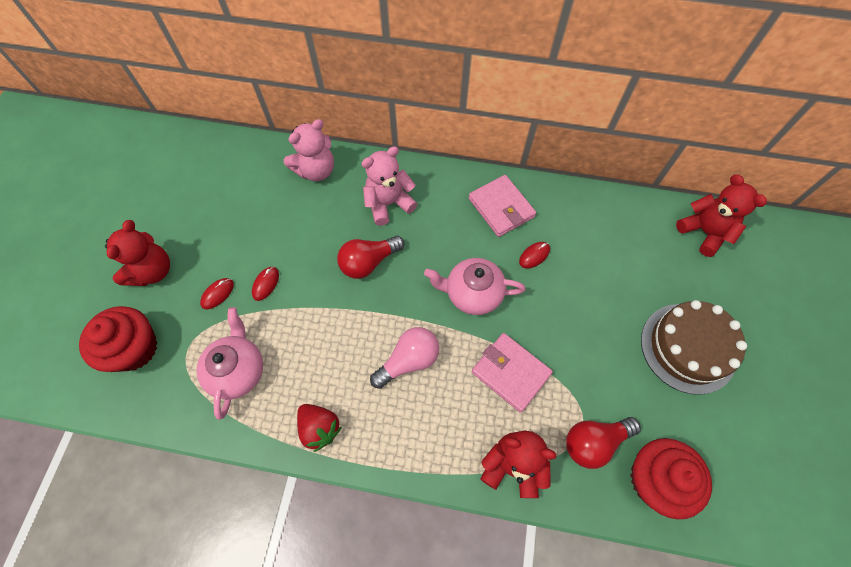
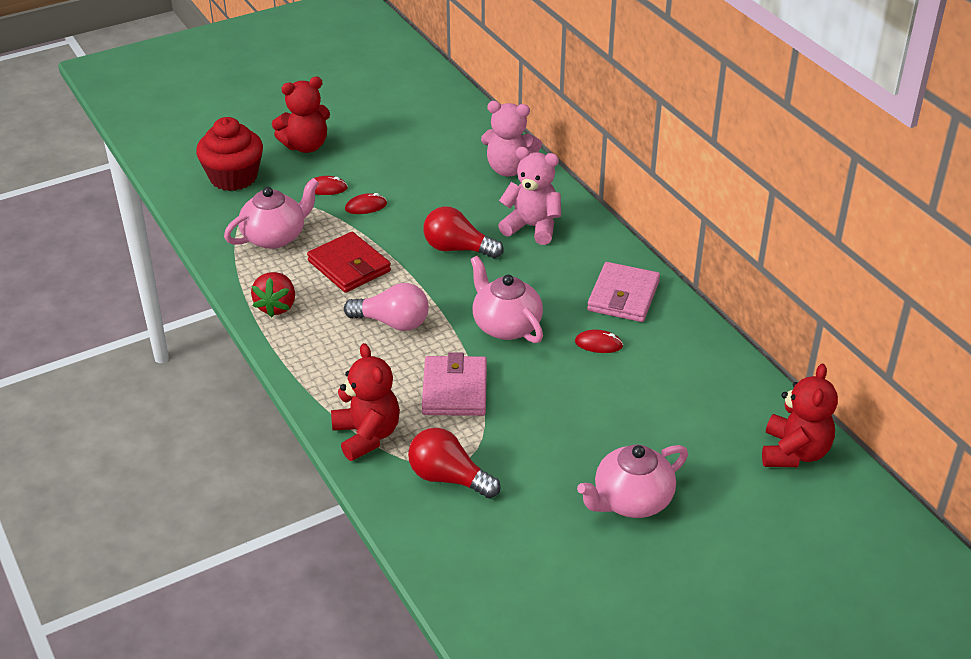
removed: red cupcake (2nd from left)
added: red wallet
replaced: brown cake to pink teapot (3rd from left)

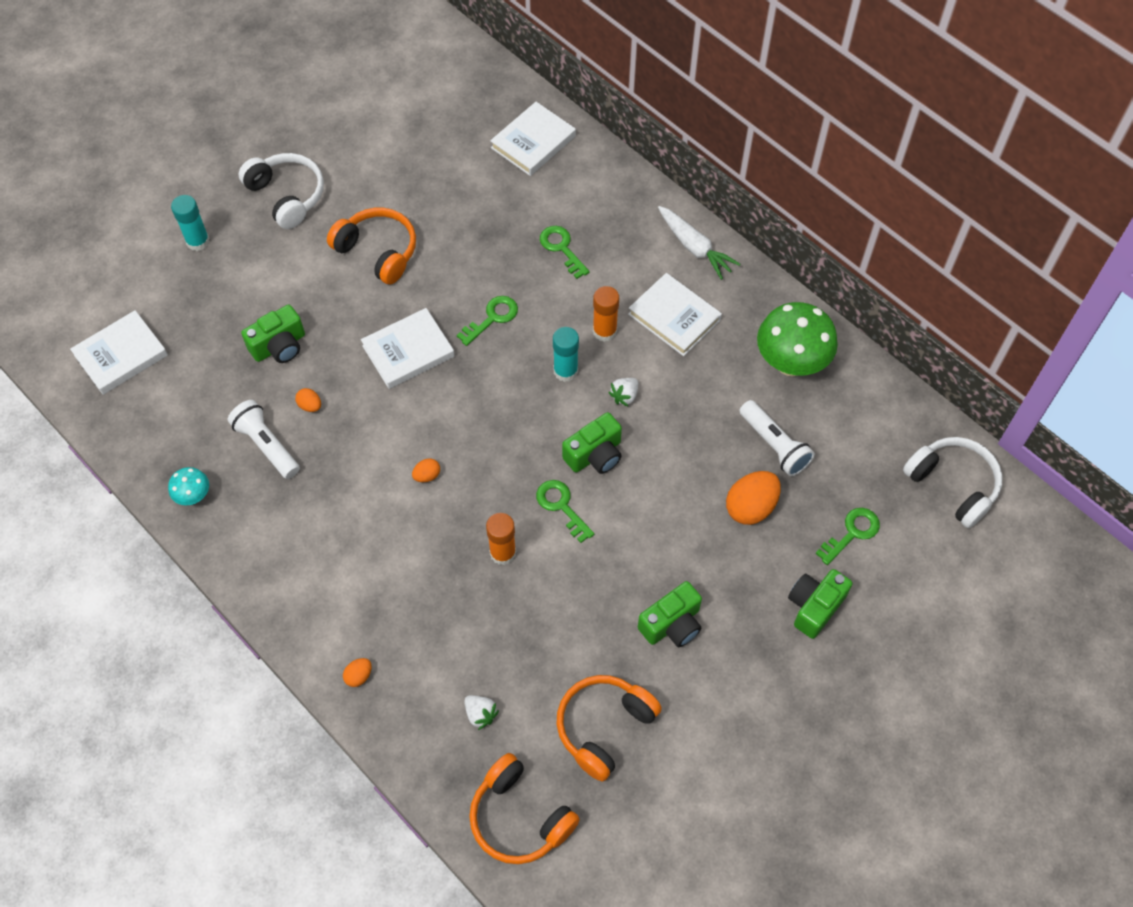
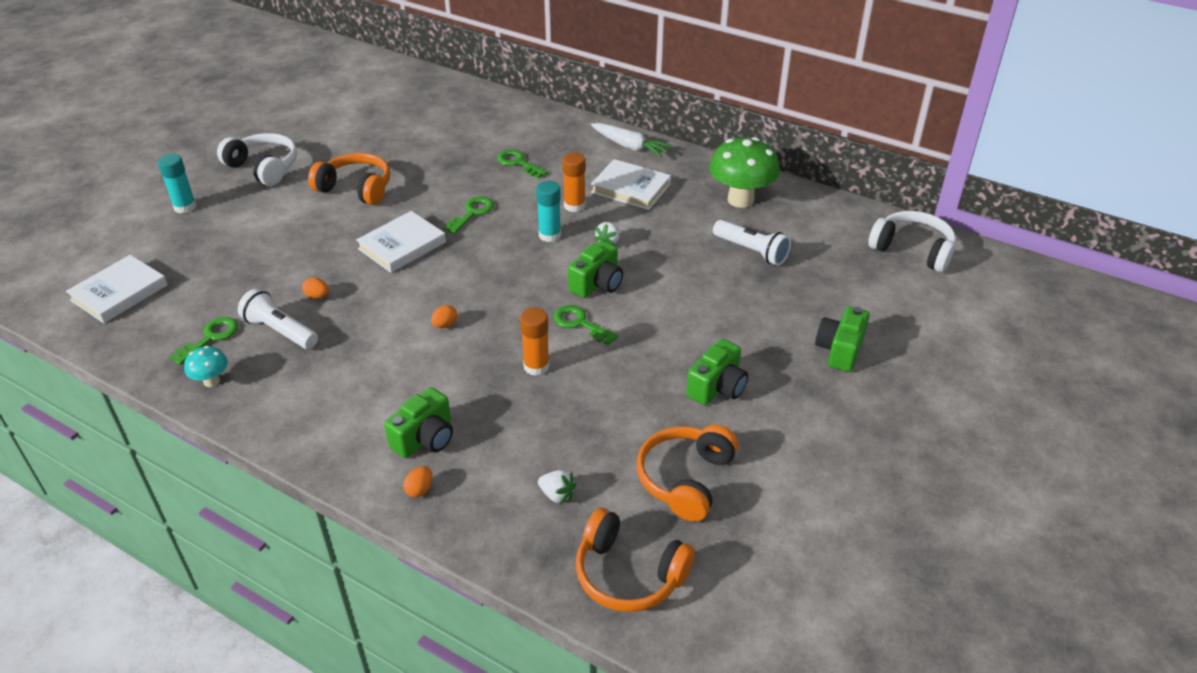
removed: white book (3rd from left); orange egg (4th from left)
moved: green camera (1st from left); green key (4th from left in the first image) to green key (1st from left)

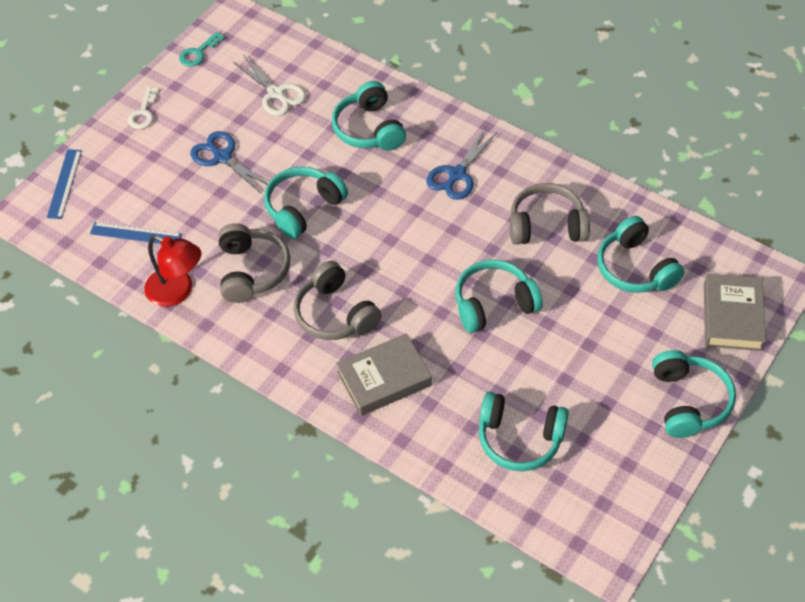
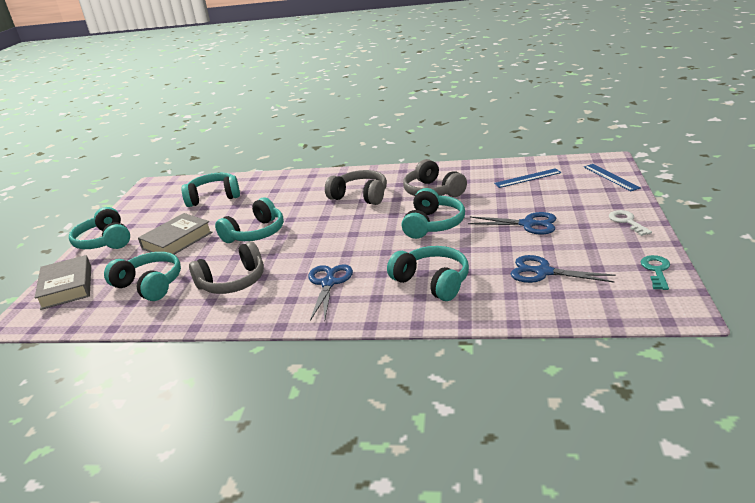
removed: red lamp
moved: grey book (1st from left in the first image) to grey book (2nd from left)
recoloured: white scissors to blue scissors (3rd from left)

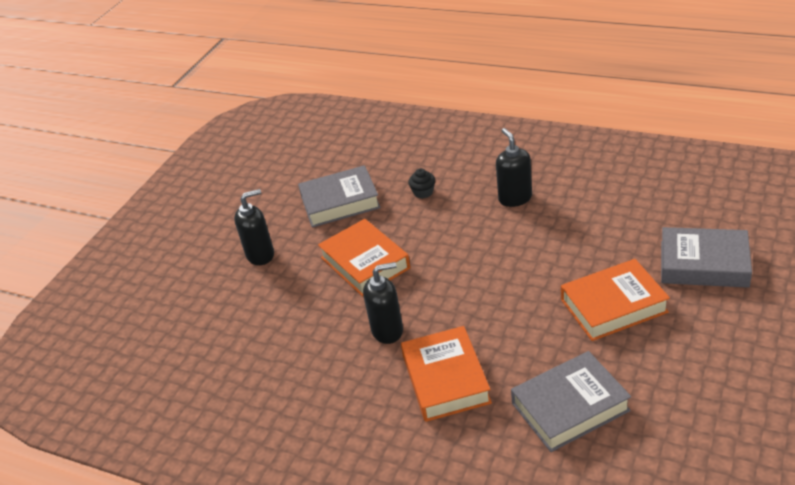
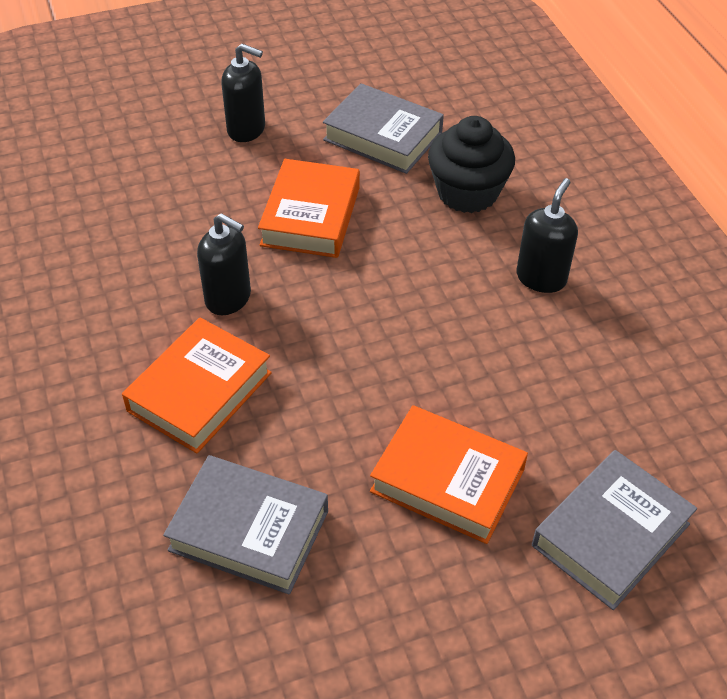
turned: grey book (3rd from left) 75 degrees clockwise
resized: black cupcake x2.19

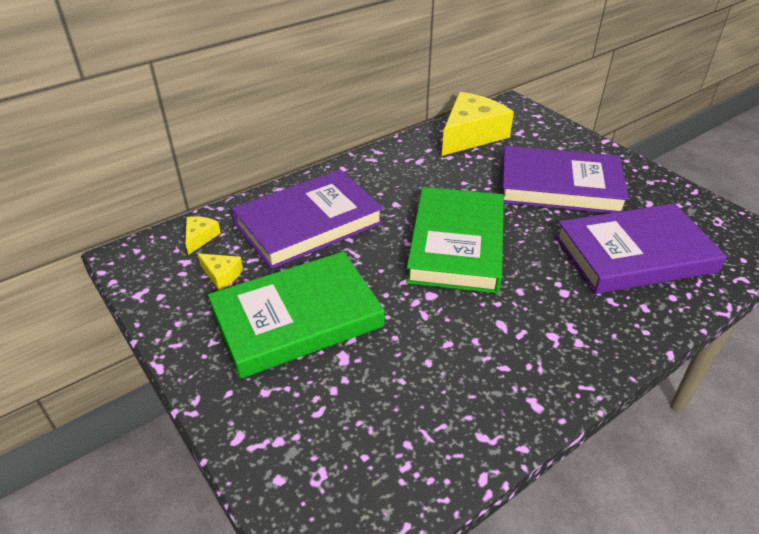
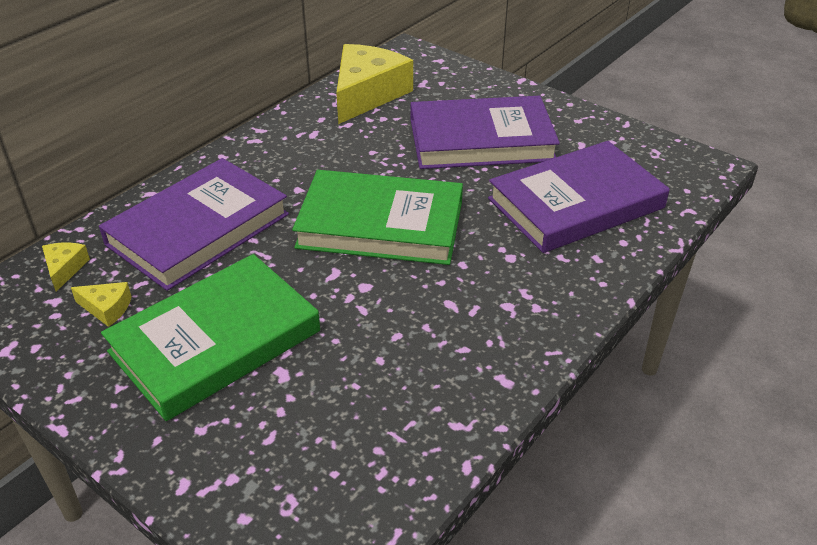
turned: green book (2nd from left) 75 degrees counterclockwise

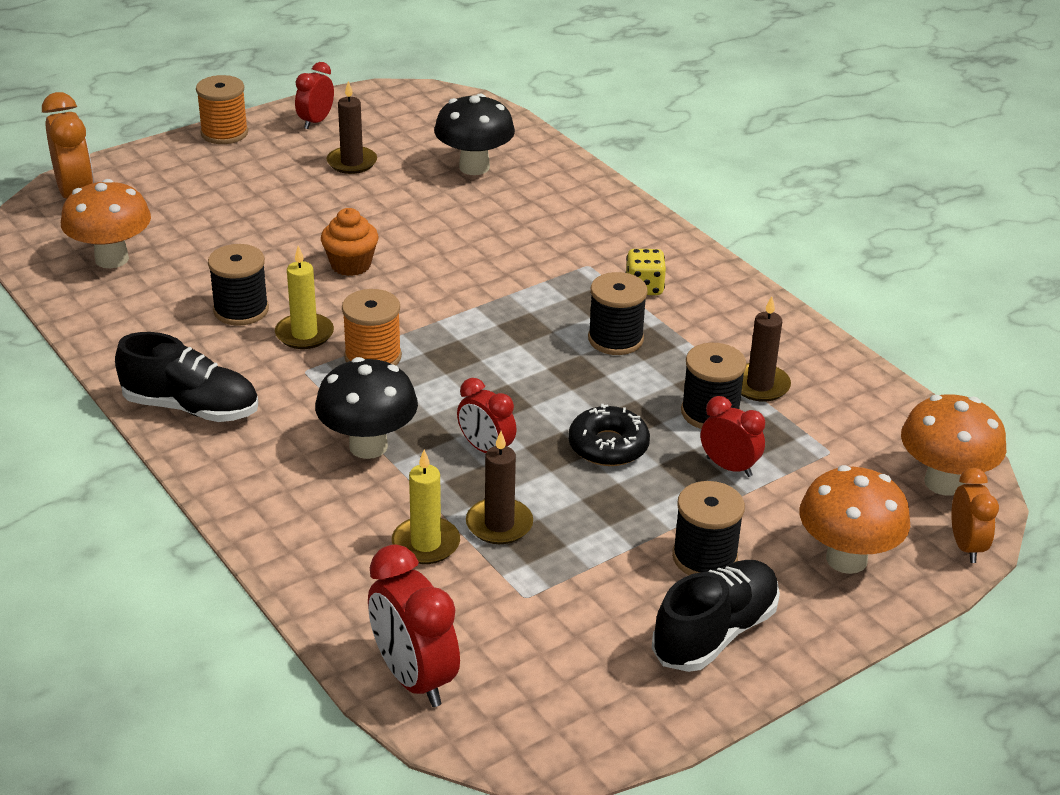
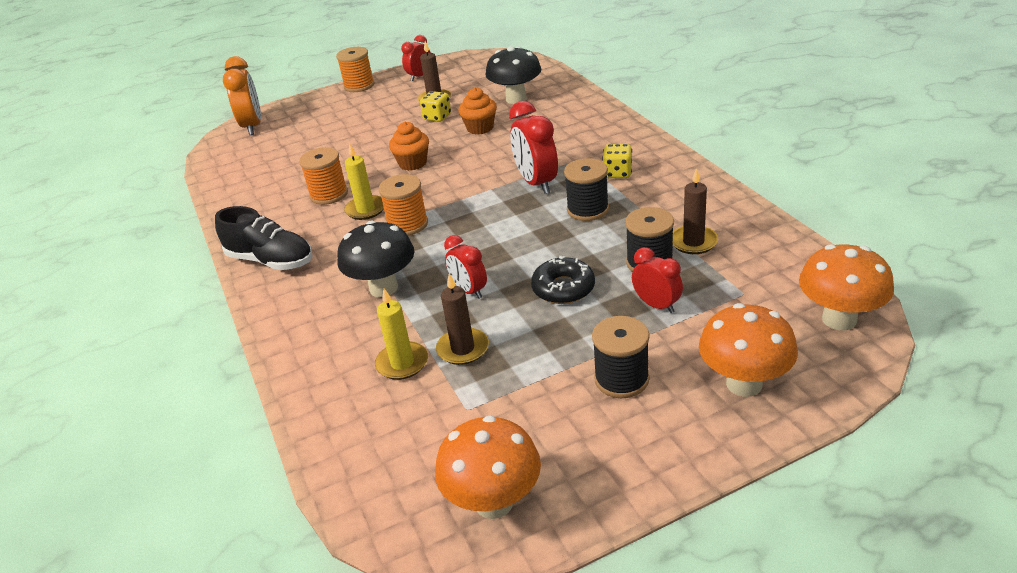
removed: orange clock (2nd from left); black shoe (2nd from left)
added: orange cupcake (2nd from left); yellow dice (1st from left)
moved: orange mushroom (1st from left); red clock (2nd from left in the first image) to red clock (3rd from left)
recoloured: black spool (1st from left) to orange spool (1st from left)

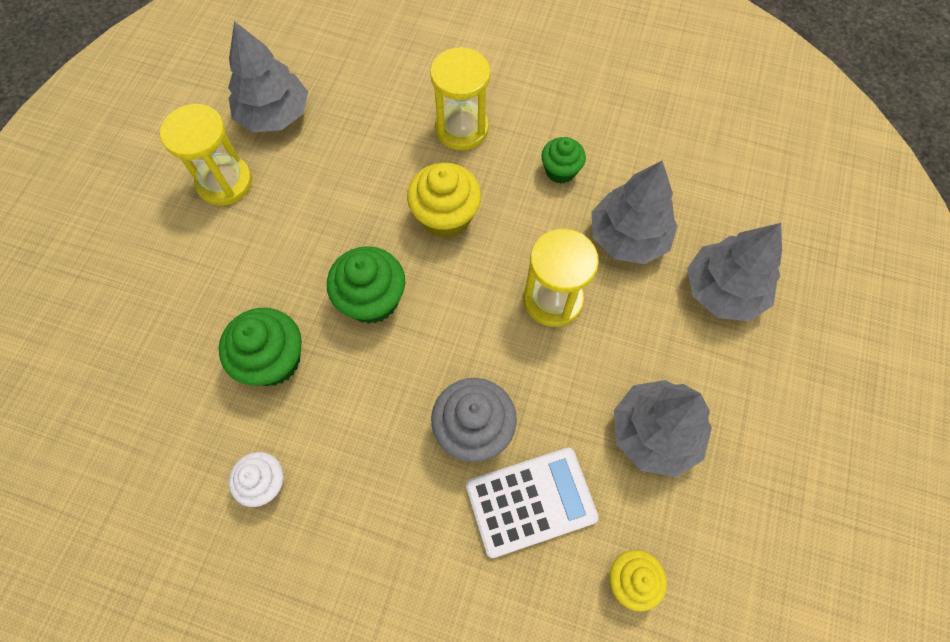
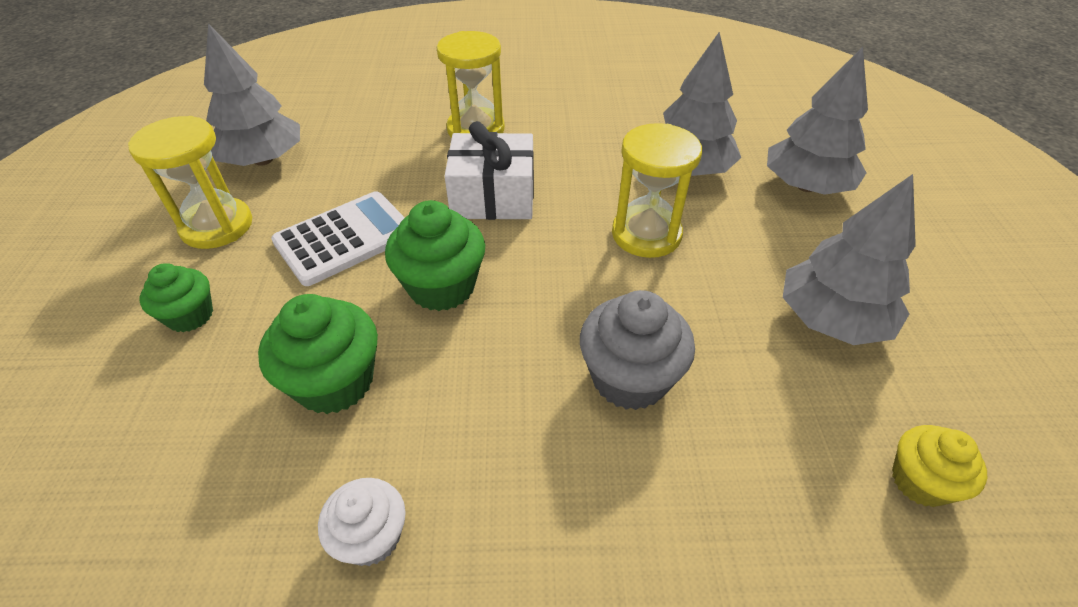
moved: green cupcake (3rd from left in the first image) to green cupcake (1st from left); white calculator
replaced: yellow cupcake (1st from left) to white gift

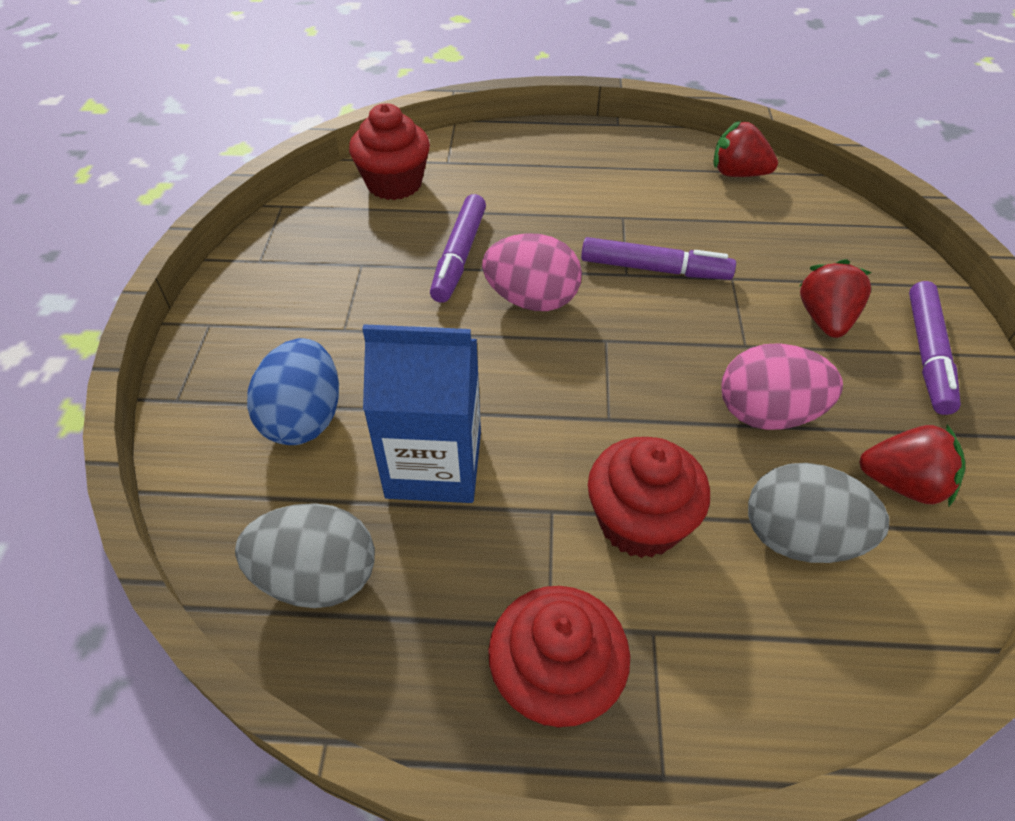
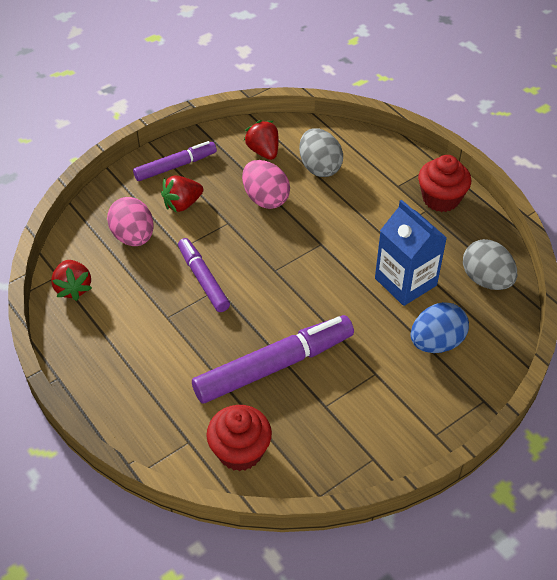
removed: red cupcake (3rd from left)
moved: pink egg (1st from left)
resized: purple marker (1st from left in the first image) x1.67

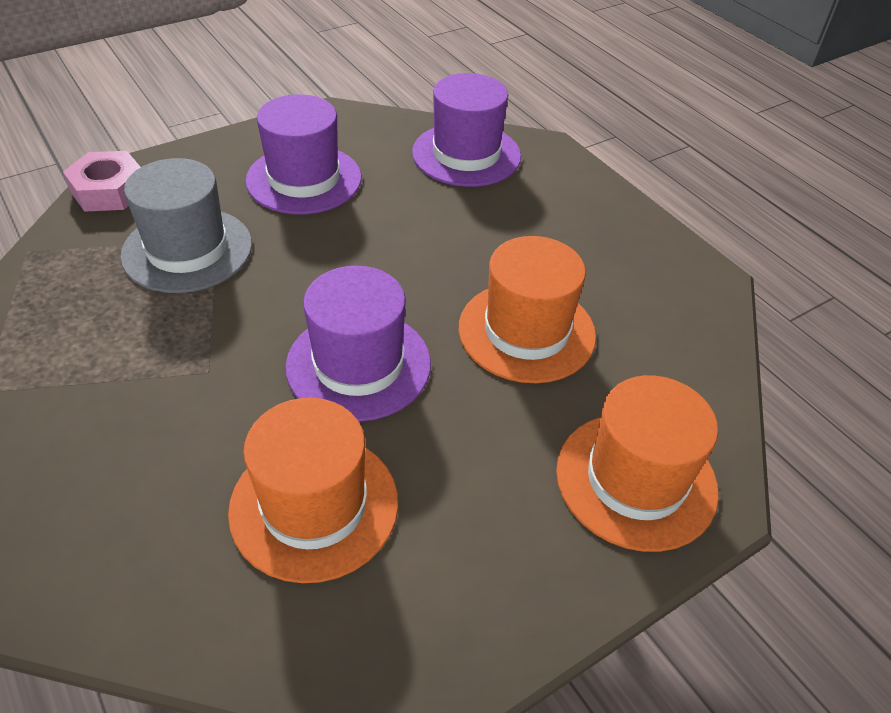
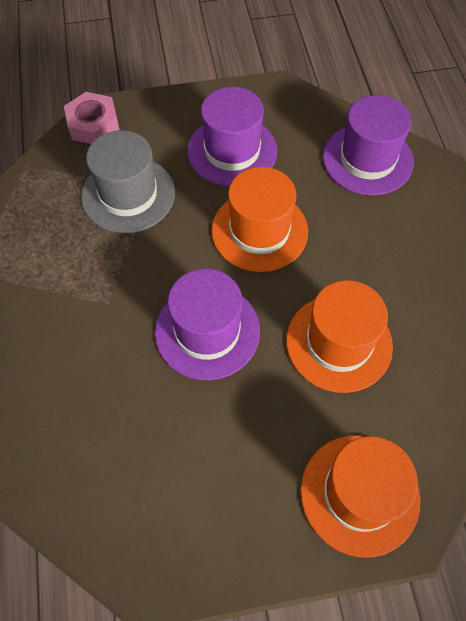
moved: orange hat (1st from left)

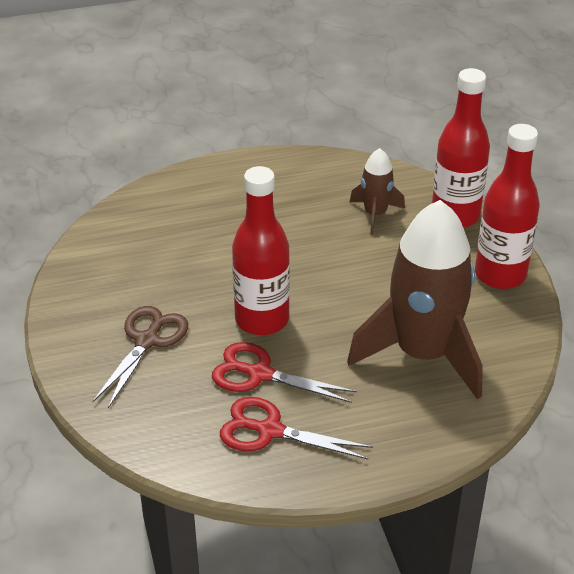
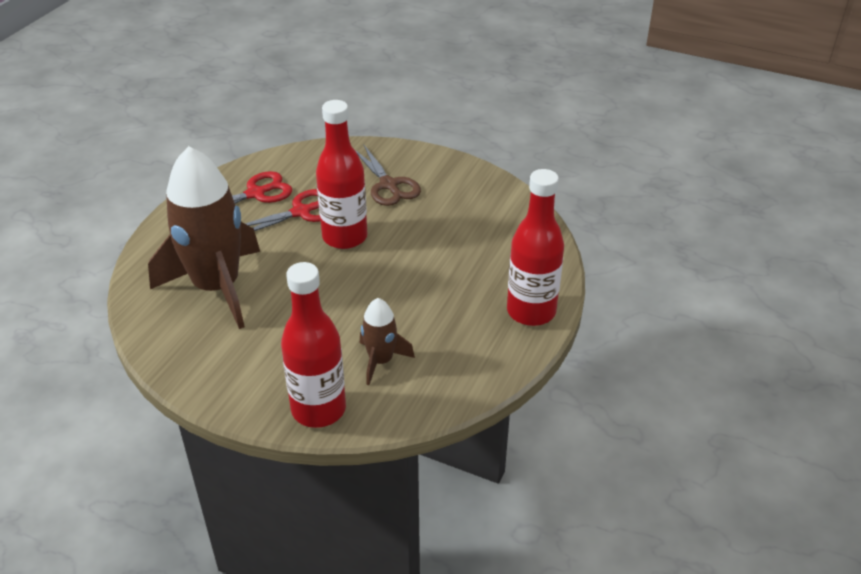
moved: red bottle (3rd from left)

